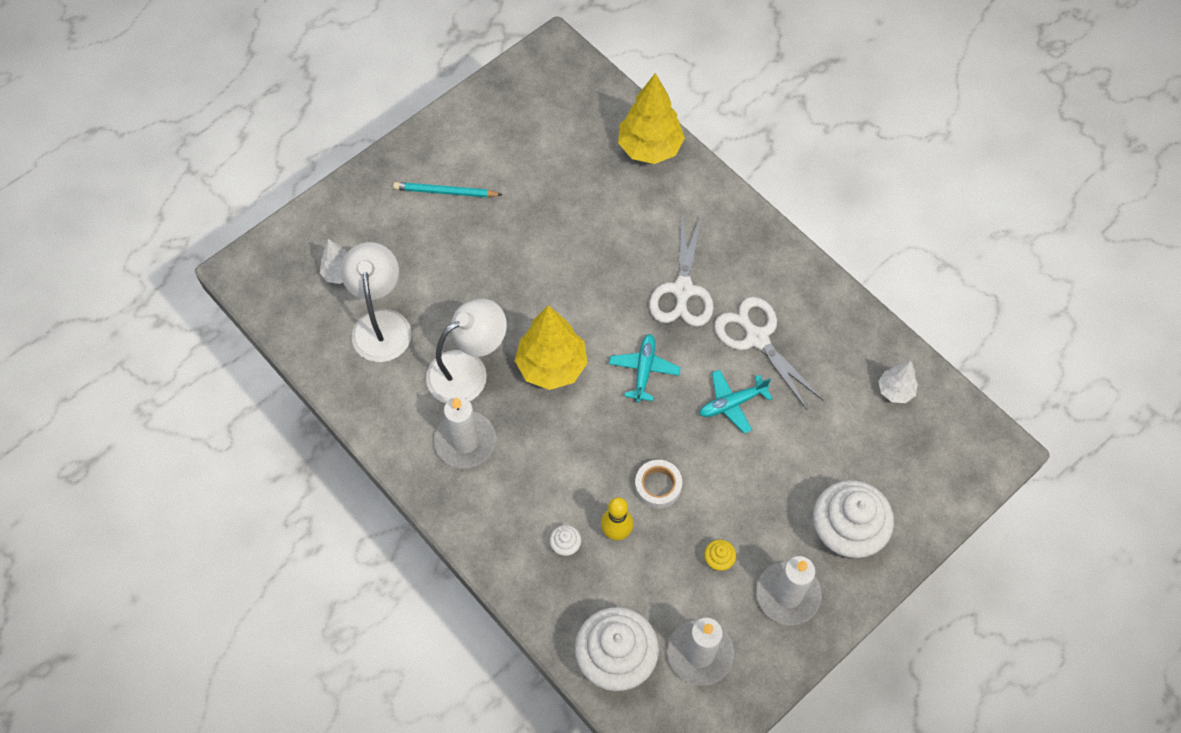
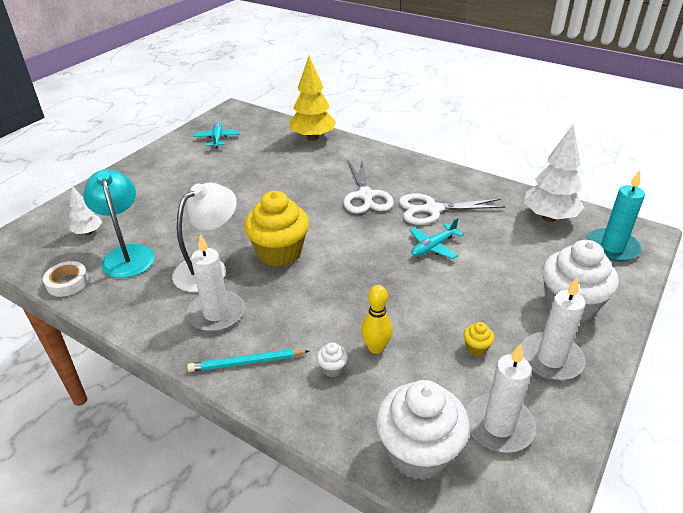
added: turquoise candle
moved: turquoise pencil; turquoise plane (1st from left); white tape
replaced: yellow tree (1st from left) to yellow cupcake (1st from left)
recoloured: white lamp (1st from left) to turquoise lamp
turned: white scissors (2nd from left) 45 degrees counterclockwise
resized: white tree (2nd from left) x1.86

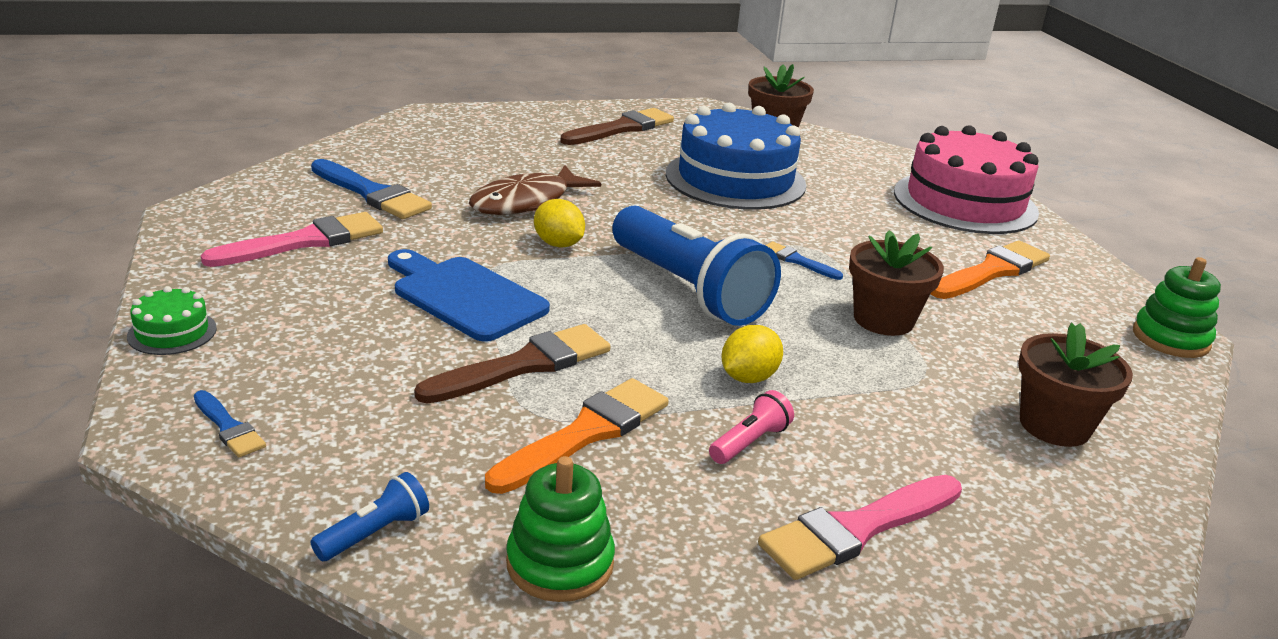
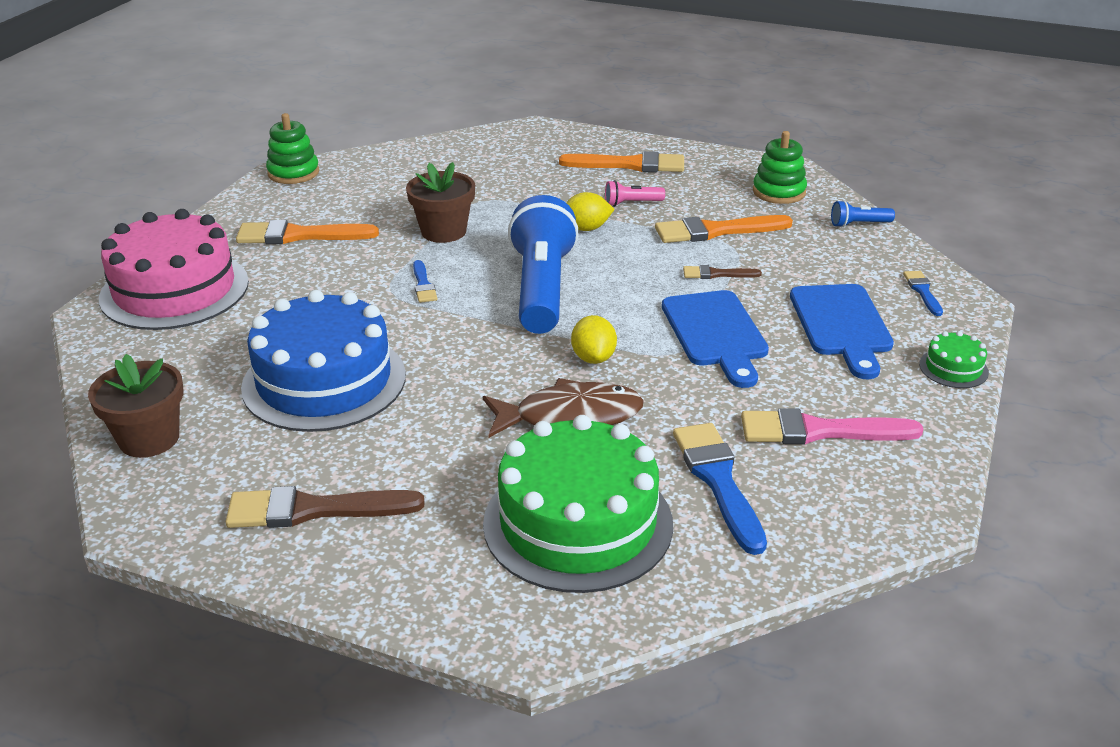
removed: brown flower pot (3rd from left)
added: blue cutting board (2nd from left); green cake (1st from left)
recoloured: pink brush (2nd from left) to orange brush (2nd from left)
resized: brown brush (1st from left in the first image) x0.53

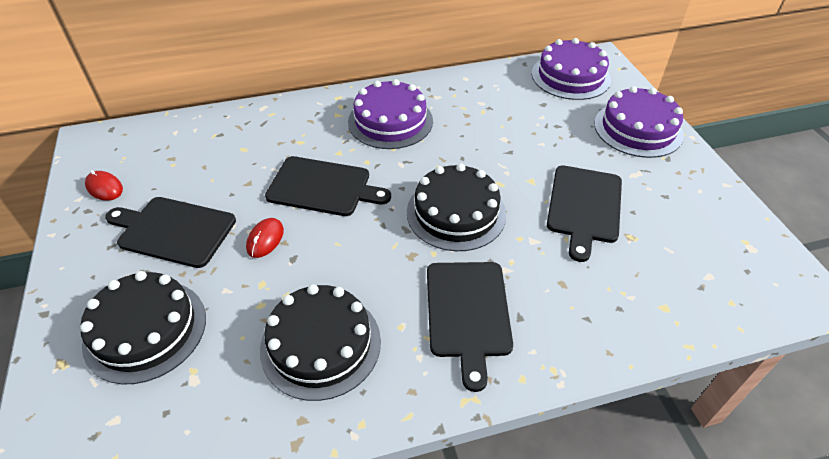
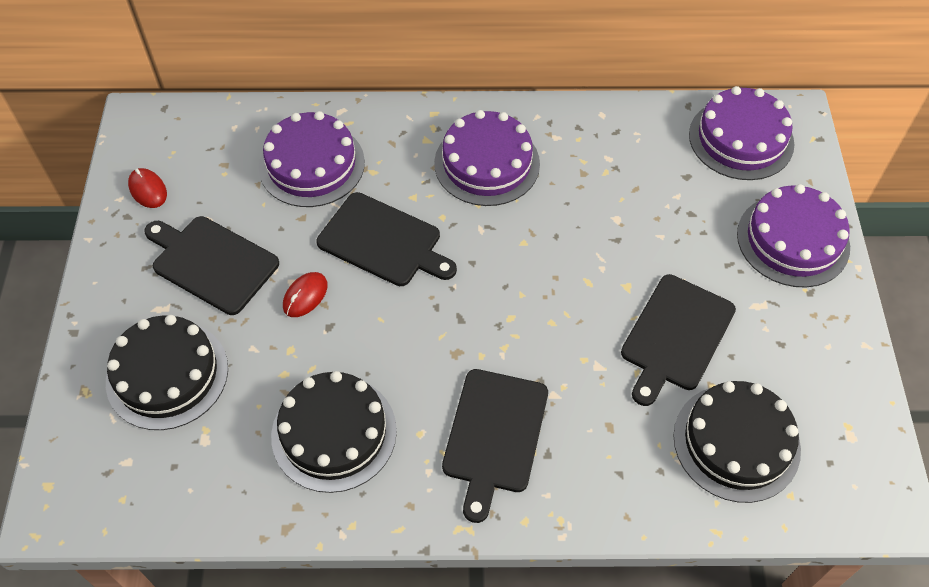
added: purple cake (1st from left)
moved: black cake (3rd from left)

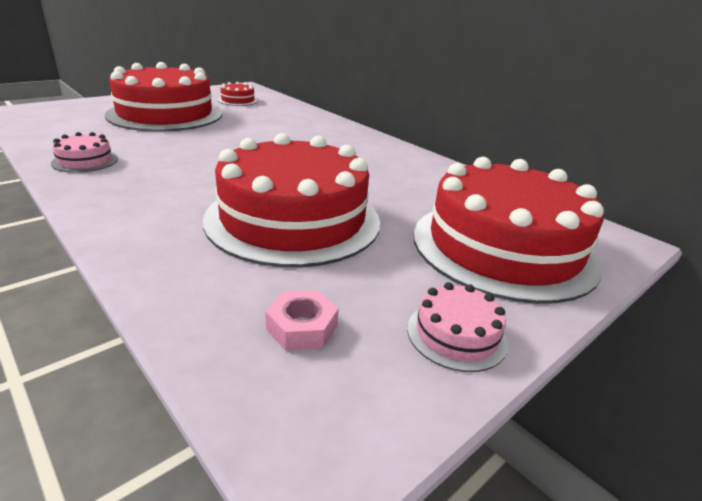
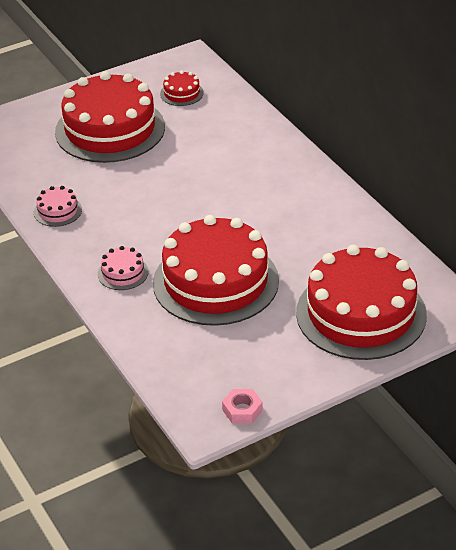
moved: pink cake (2nd from left); pink nut

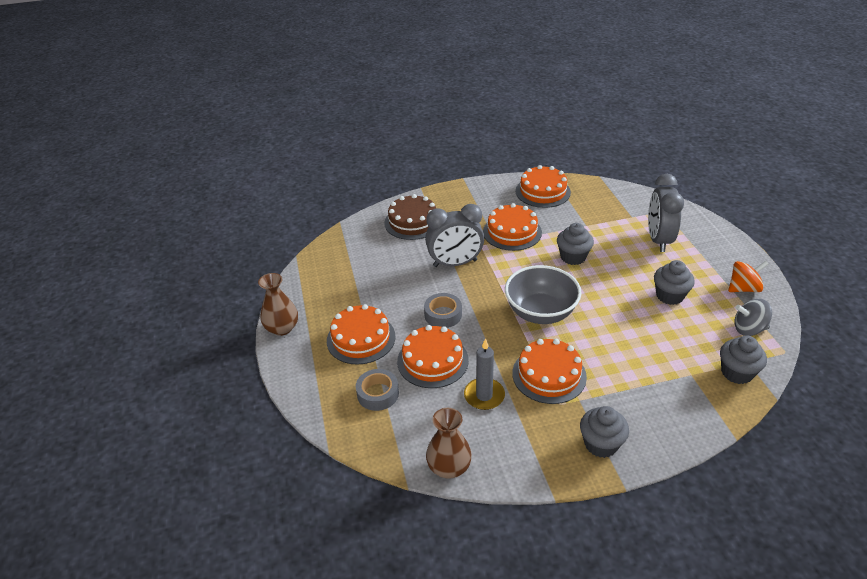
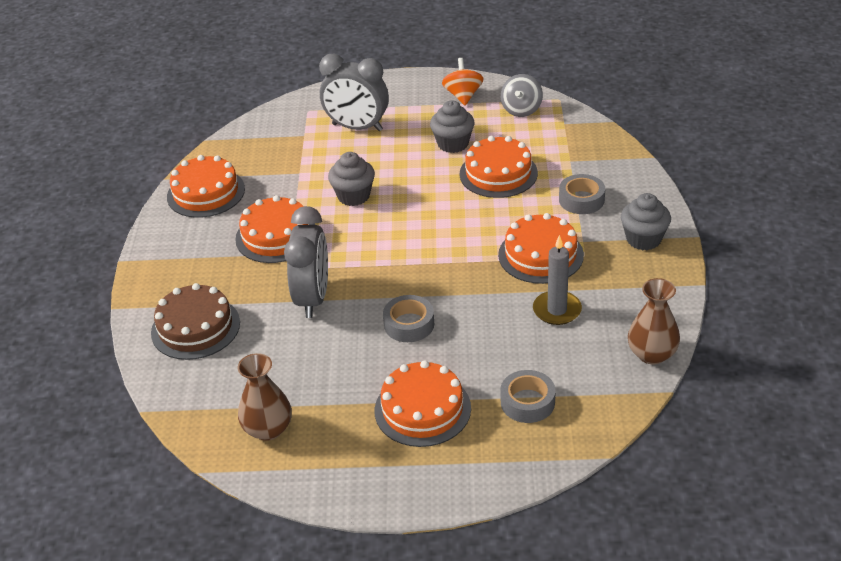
removed: grey bowl; grey cupcake (4th from left)
added: grey tape (3rd from left)
moved: brown vase (1st from left); orange cake (2nd from left in the first image) to orange cake (4th from left)

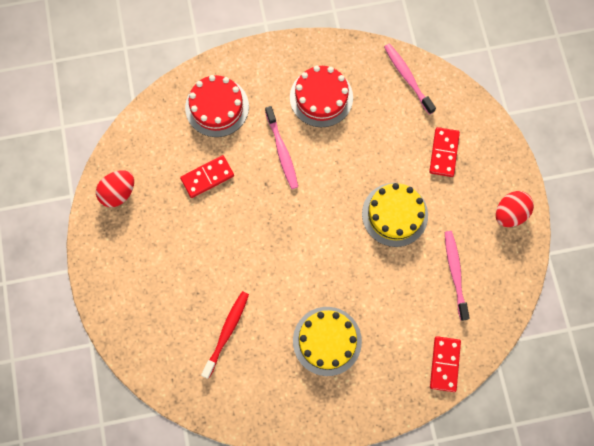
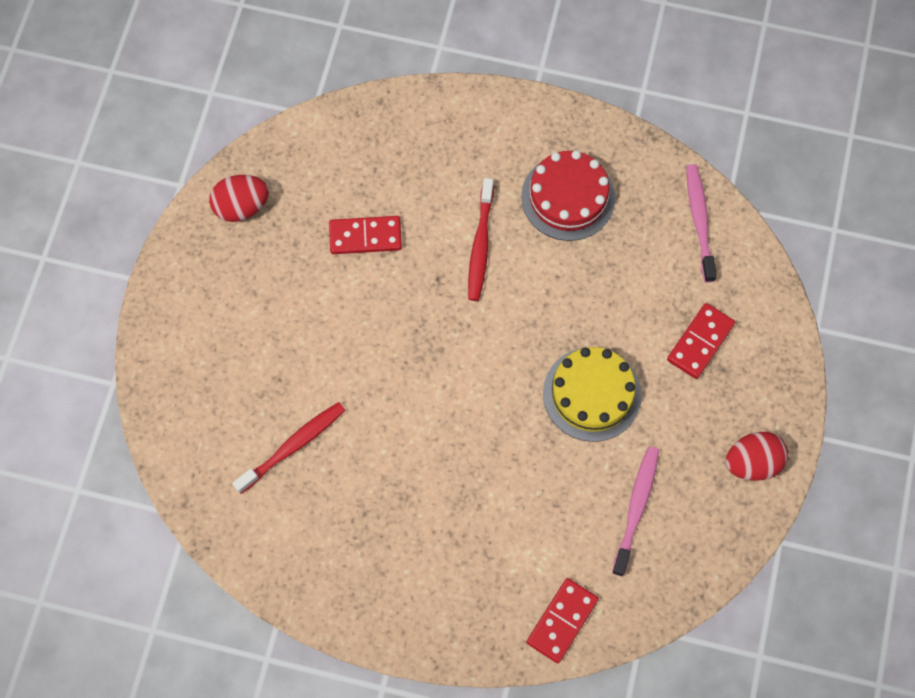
removed: red cake (1st from left); yellow cake (1st from left)
recoloured: pink toothbrush (1st from left) to red toothbrush (2nd from left)

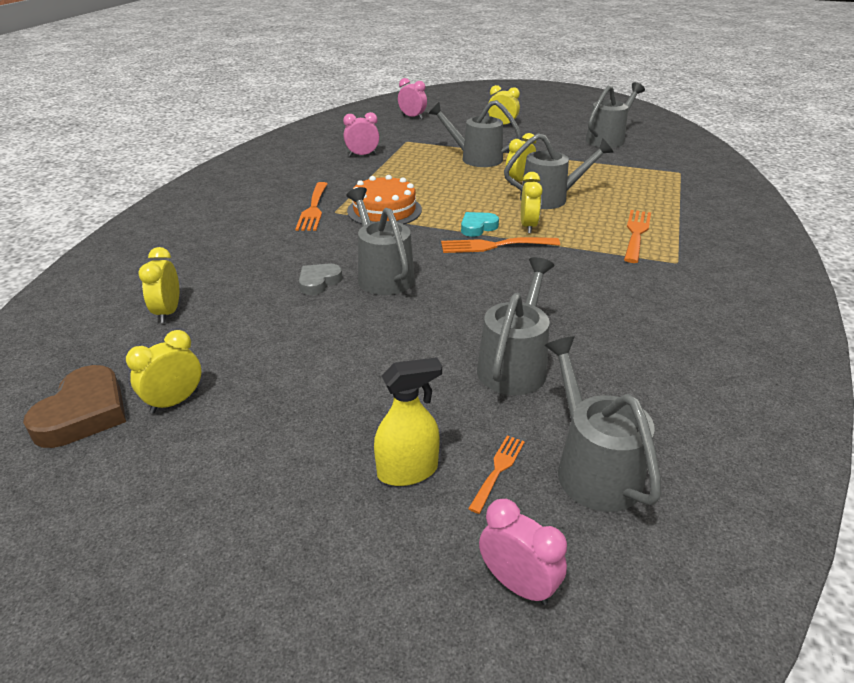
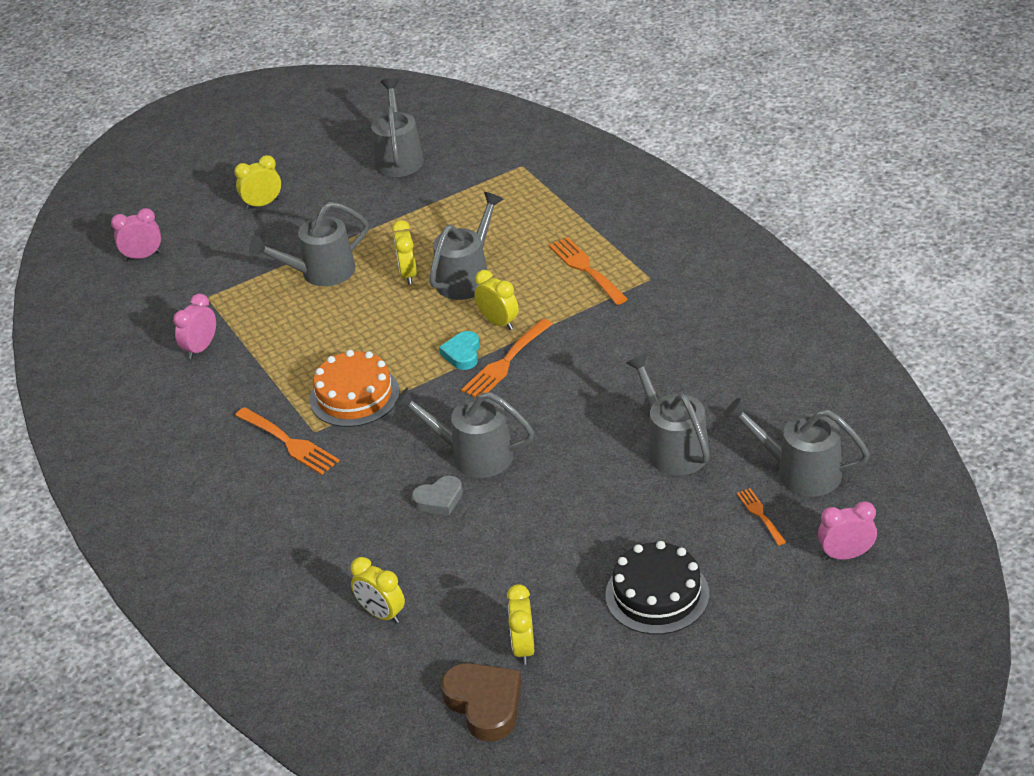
removed: yellow spray bottle
added: black cake
turned: grey heart 105 degrees counterclockwise

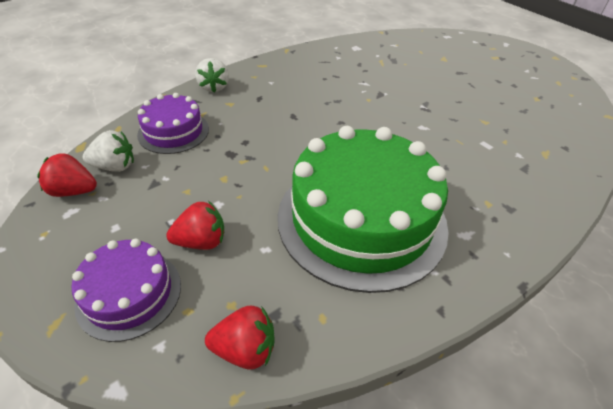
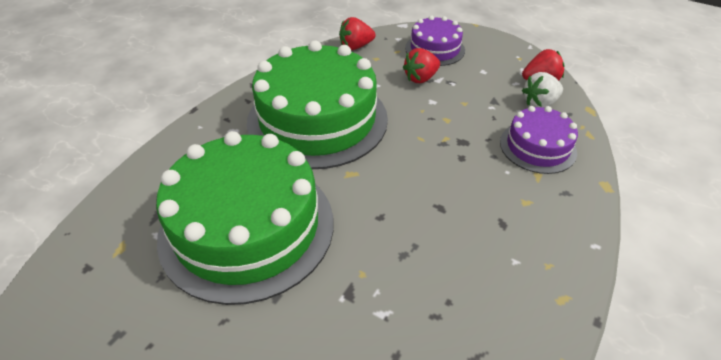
removed: white strawberry (2nd from left)
added: green cake (1st from left)

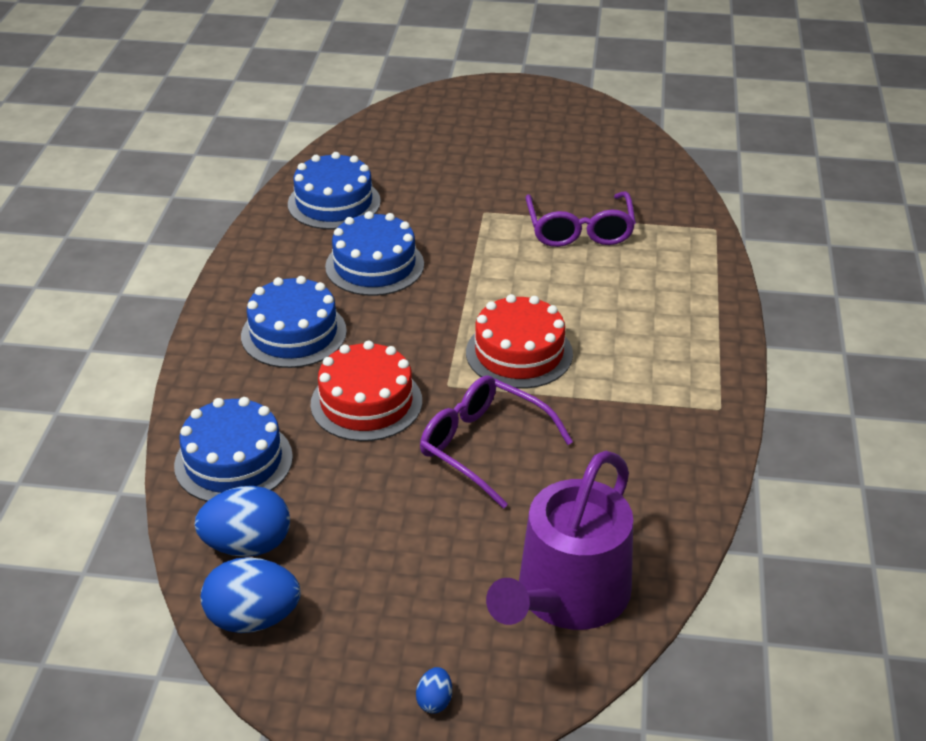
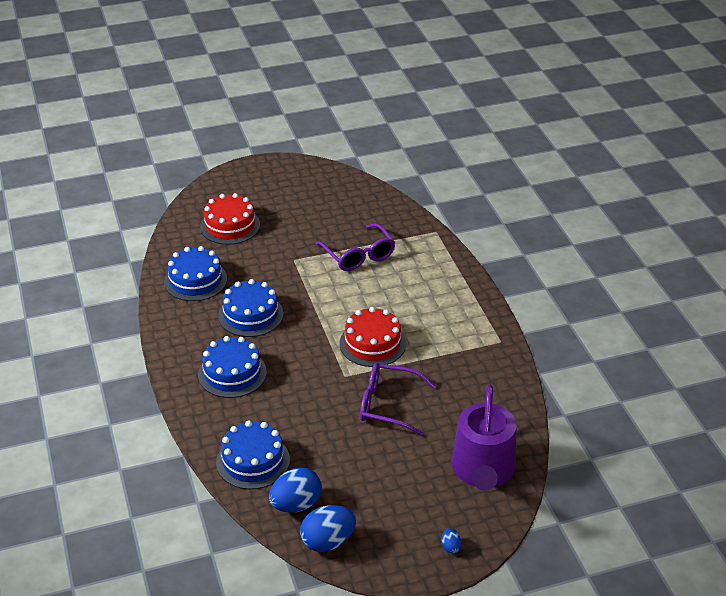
moved: red cake (1st from left)

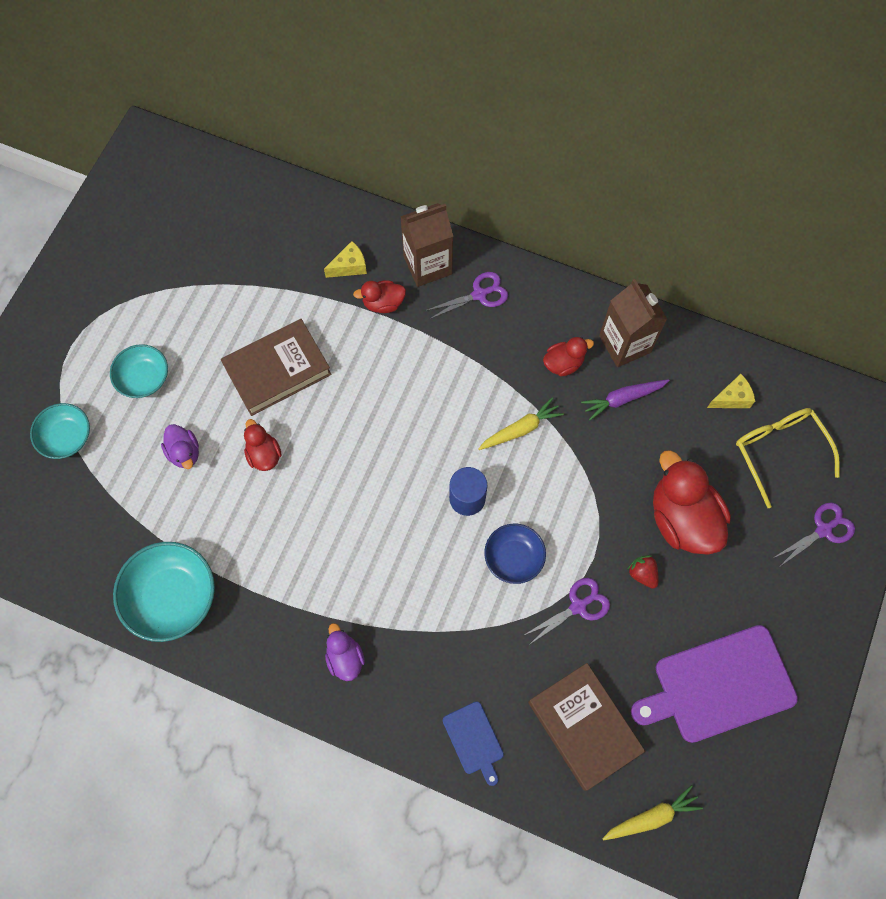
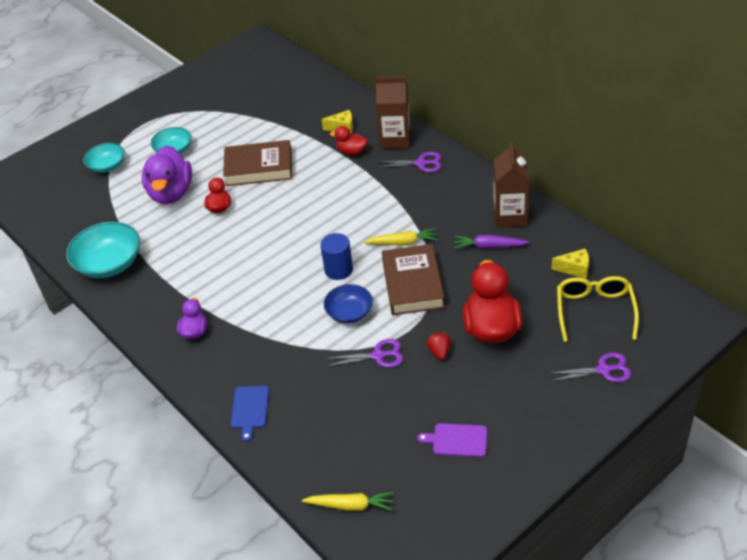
removed: red duck (3rd from left)
moved: brown book (2nd from left)
resized: purple duck (1st from left) x1.94; purple cutting board x0.49

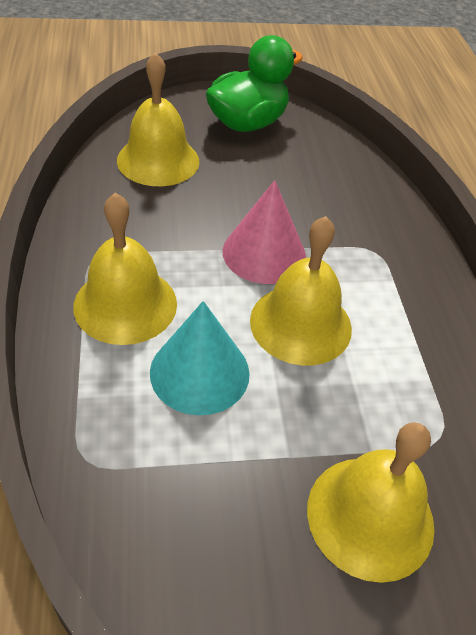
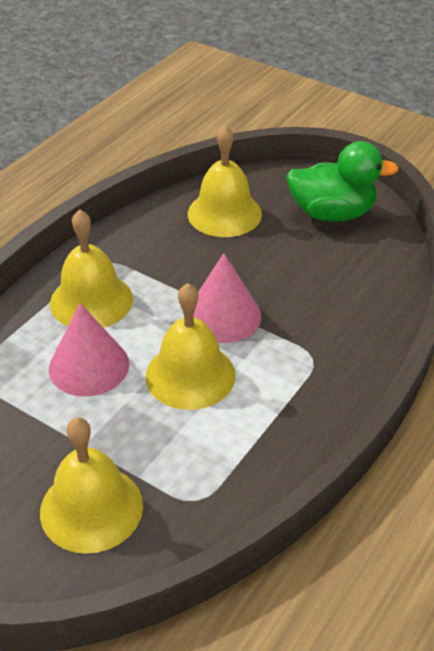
recoloured: turquoise cone to pink cone (1st from left)

